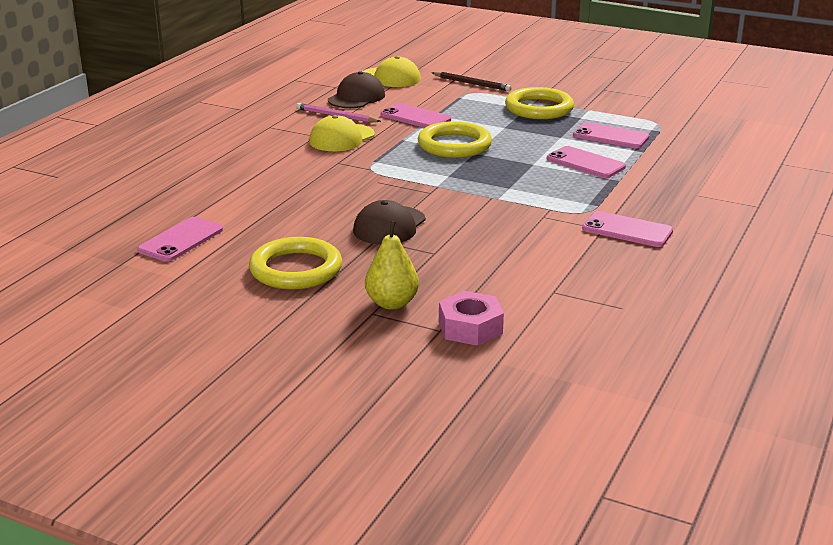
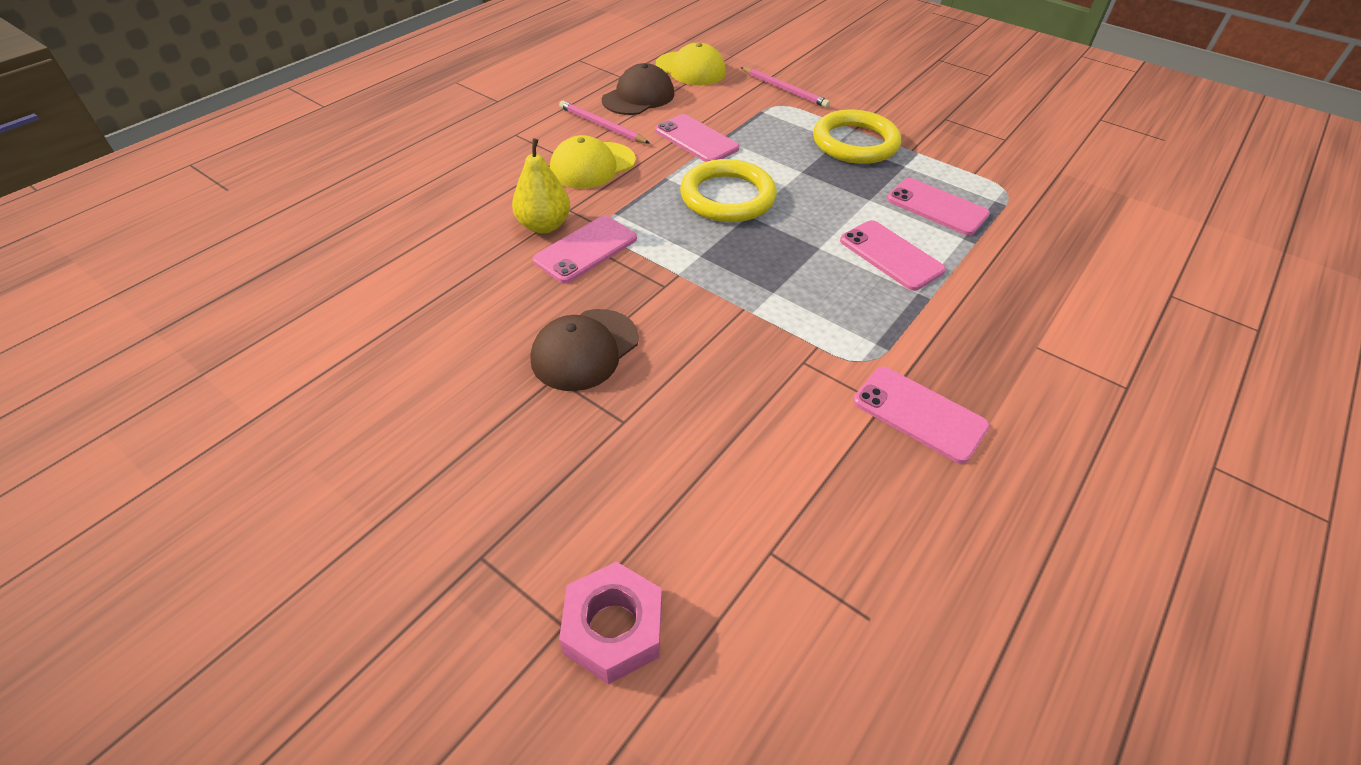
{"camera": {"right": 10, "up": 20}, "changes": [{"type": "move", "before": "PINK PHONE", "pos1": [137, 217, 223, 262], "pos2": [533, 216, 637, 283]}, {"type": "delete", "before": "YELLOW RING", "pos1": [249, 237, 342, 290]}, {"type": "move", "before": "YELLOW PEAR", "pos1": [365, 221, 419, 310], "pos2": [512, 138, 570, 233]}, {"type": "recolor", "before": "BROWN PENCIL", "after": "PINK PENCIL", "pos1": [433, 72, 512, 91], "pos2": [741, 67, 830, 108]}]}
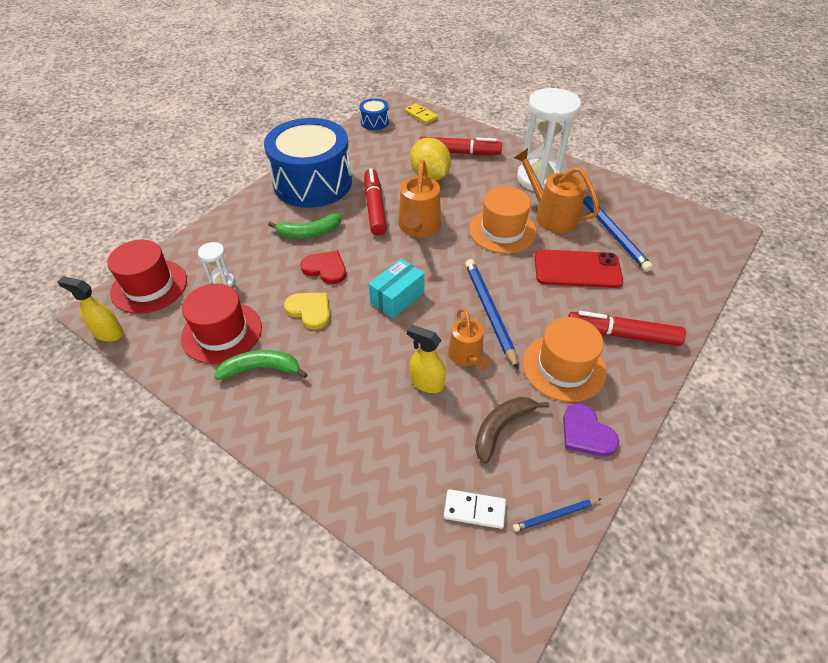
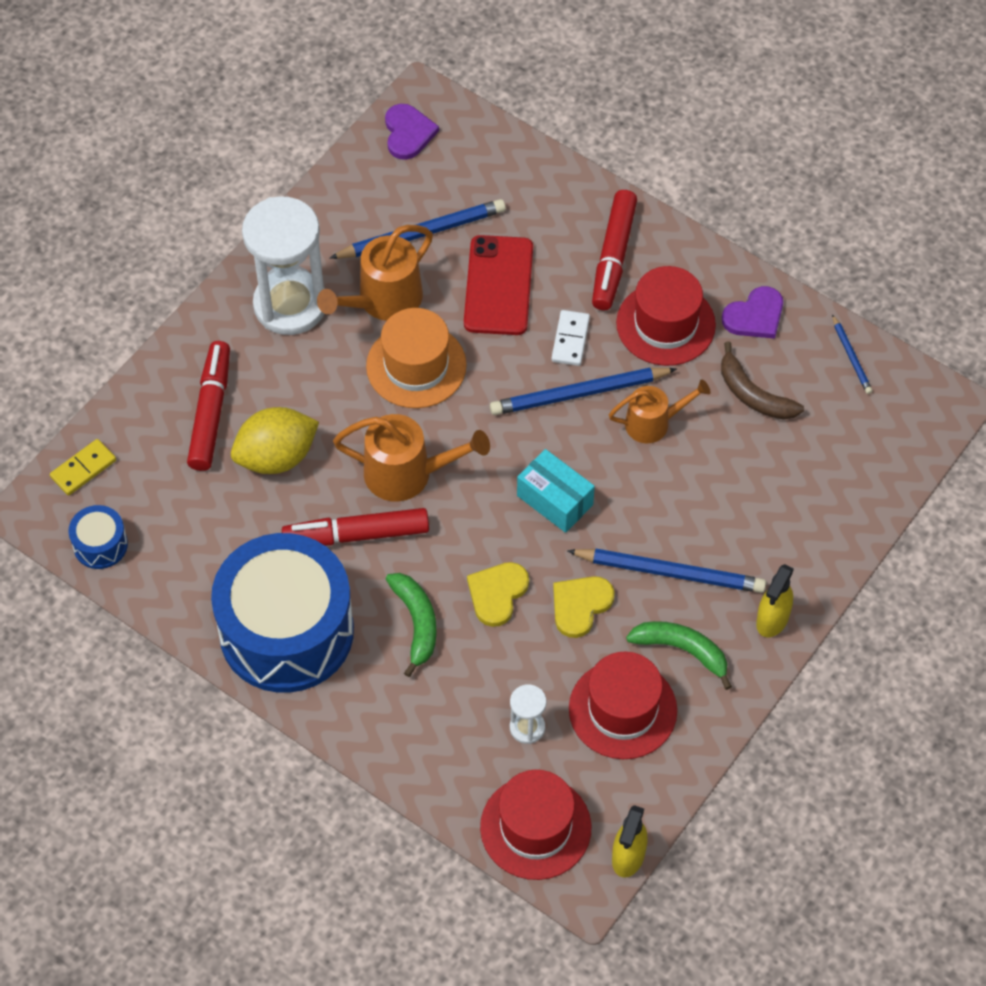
{"camera": {"right": -90, "up": 10}, "changes": [{"type": "rotate", "before": "GREEN BANANA", "pos1": [214, 350, 308, 380], "pos2": [626, 621, 732, 690], "turn": 120}, {"type": "recolor", "before": "RED HEART", "after": "YELLOW HEART", "pos1": [300, 251, 346, 284], "pos2": [467, 562, 529, 627]}, {"type": "move", "before": "YELLOW SPRAY BOTTLE", "pos1": [407, 325, 446, 393], "pos2": [756, 564, 794, 637]}, {"type": "move", "before": "WHITE DOMINO", "pos1": [444, 489, 506, 529], "pos2": [551, 310, 590, 366]}, {"type": "recolor", "before": "ORANGE HAT", "after": "RED HAT", "pos1": [523, 317, 607, 402], "pos2": [616, 266, 716, 366]}, {"type": "insert", "after": "PURPLE HEART", "pos2": [385, 104, 439, 160]}, {"type": "insert", "after": "BLUE PENCIL", "pos2": [567, 549, 766, 593]}]}
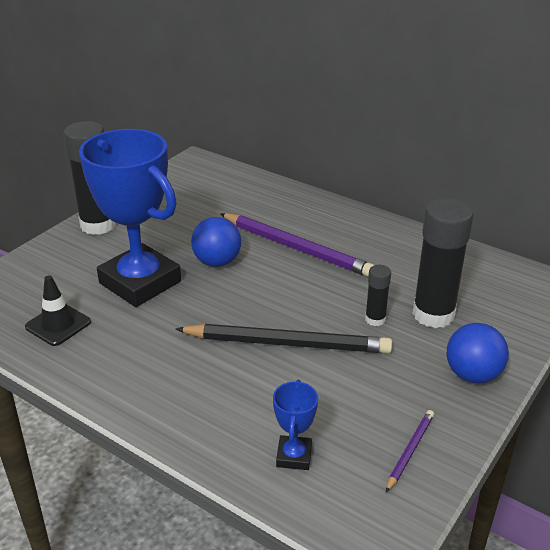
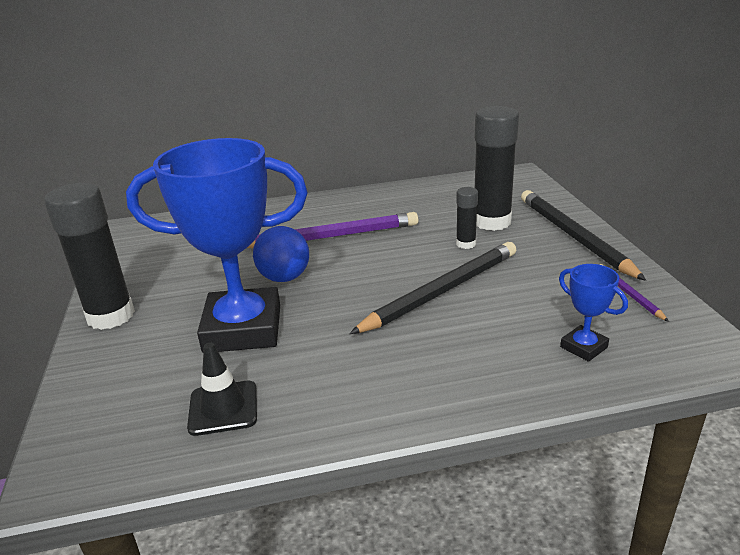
{"camera": {"right": -45, "up": -5}, "changes": [{"type": "replace", "before": "BLUE BALL", "after": "BLACK PENCIL", "pos1": [447, 323, 509, 383], "pos2": [521, 190, 646, 281]}]}
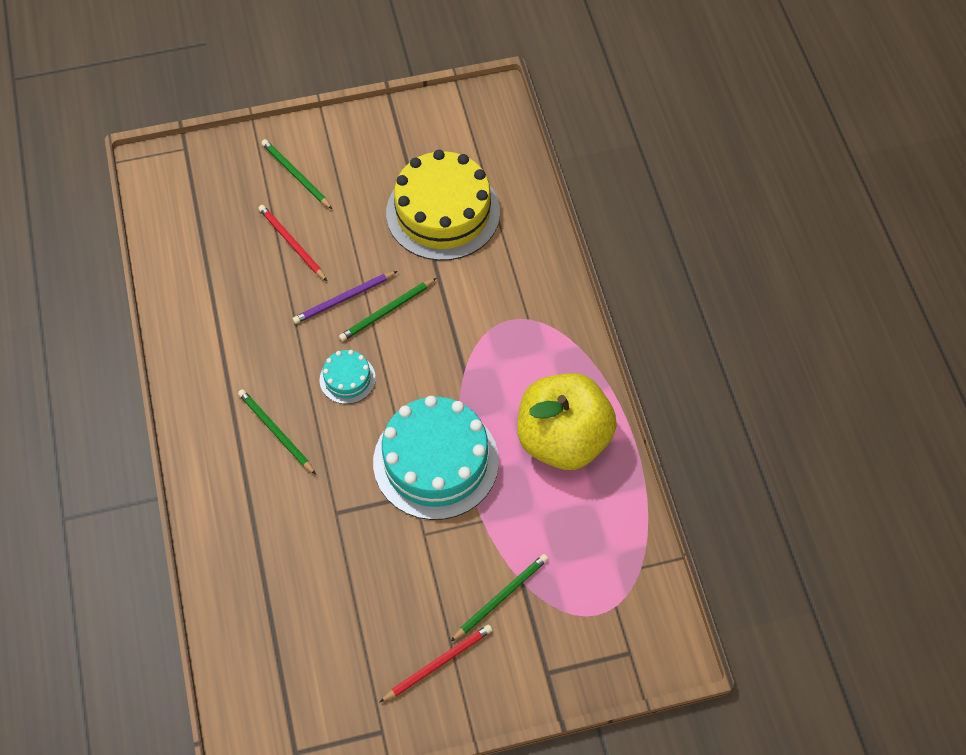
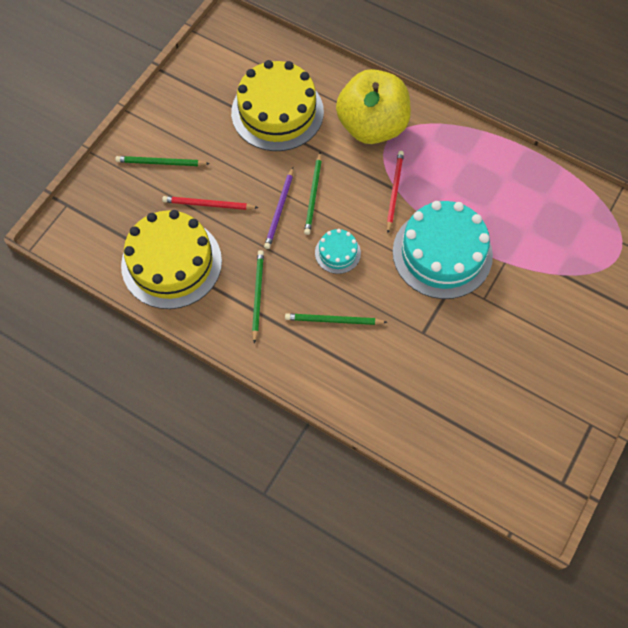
{"camera": {"right": -45, "up": 5}, "changes": [{"type": "move", "before": "RED PENCIL", "pos1": [379, 624, 493, 703], "pos2": [387, 151, 404, 233]}, {"type": "move", "before": "GREEN PENCIL", "pos1": [450, 554, 548, 642], "pos2": [252, 250, 264, 344]}, {"type": "move", "before": "YELLOW APPLE", "pos1": [517, 373, 617, 470], "pos2": [336, 69, 411, 144]}, {"type": "insert", "after": "YELLOW CAKE", "pos2": [121, 210, 222, 309]}]}
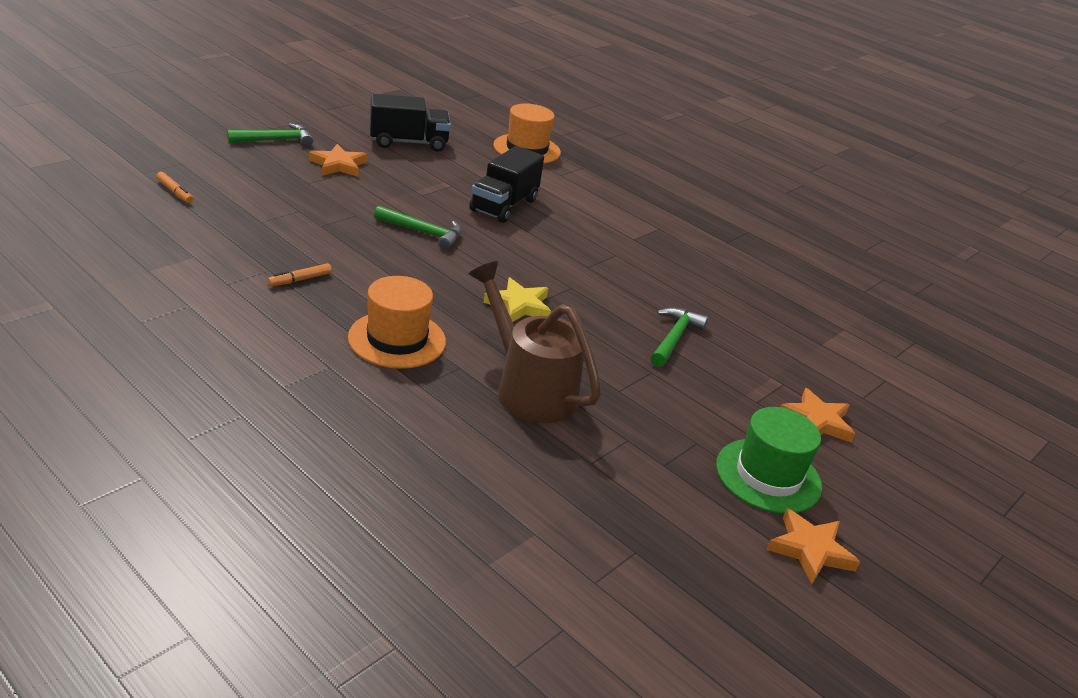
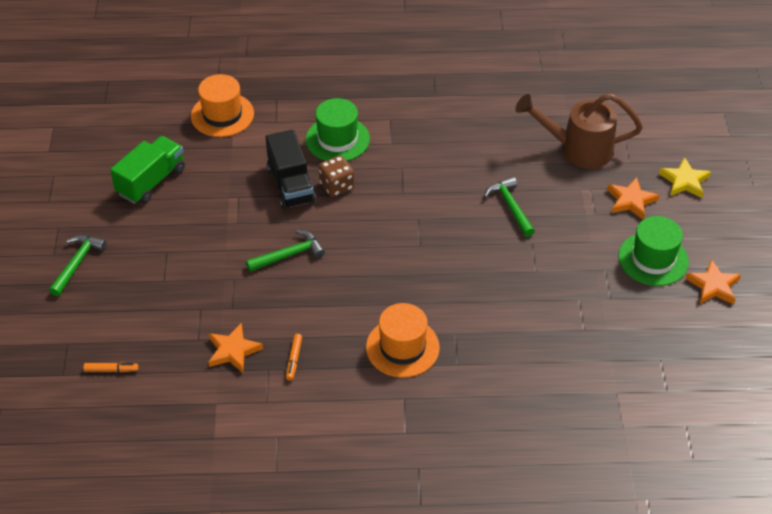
{"camera": {"right": -40, "up": 15}, "changes": [{"type": "move", "before": "ORANGE STAR", "pos1": [309, 144, 367, 177], "pos2": [208, 323, 263, 373]}, {"type": "recolor", "before": "BLACK TRUCK", "after": "GREEN TRUCK", "pos1": [370, 94, 451, 152], "pos2": [110, 136, 185, 204]}, {"type": "move", "before": "BROWN WATERING CAN", "pos1": [468, 261, 601, 423], "pos2": [515, 93, 643, 169]}, {"type": "move", "before": "YELLOW STAR", "pos1": [483, 278, 551, 322], "pos2": [659, 157, 711, 198]}, {"type": "insert", "after": "GREEN HAT", "pos2": [306, 98, 370, 161]}, {"type": "insert", "after": "BROWN DICE", "pos2": [318, 155, 354, 197]}]}
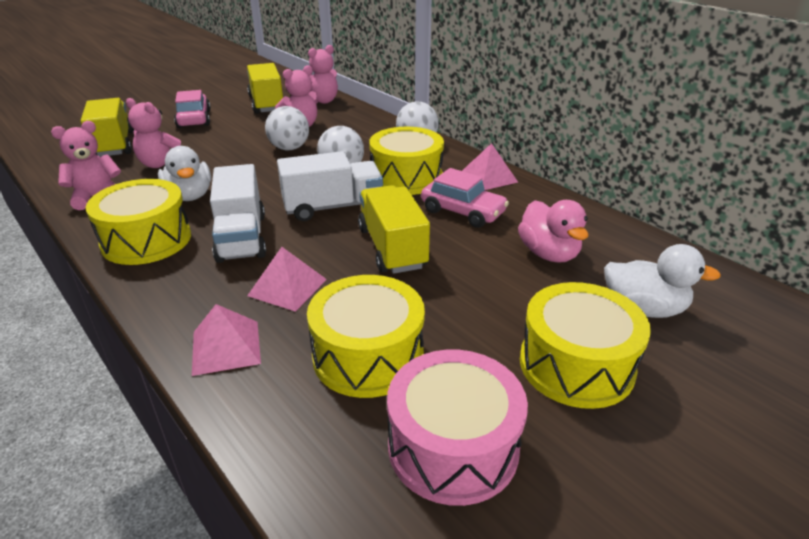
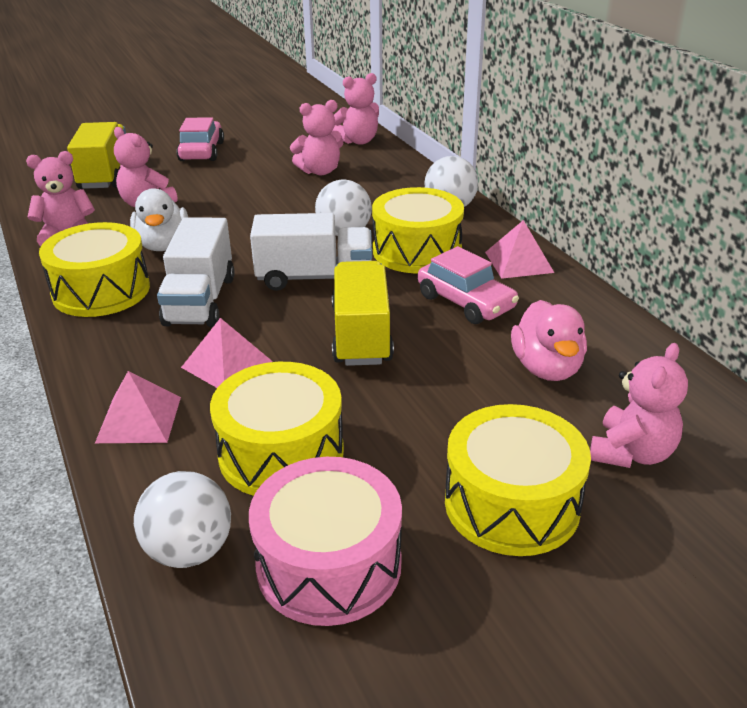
{"camera": {"right": 15, "up": 0}, "changes": [{"type": "delete", "before": "YELLOW TRUCK", "pos1": [247, 63, 283, 114]}, {"type": "move", "before": "WHITE BALL", "pos1": [265, 106, 309, 150], "pos2": [134, 471, 231, 568]}, {"type": "replace", "before": "WHITE DUCK", "after": "PINK TEDDY BEAR", "pos1": [604, 244, 721, 318], "pos2": [590, 343, 688, 468]}]}
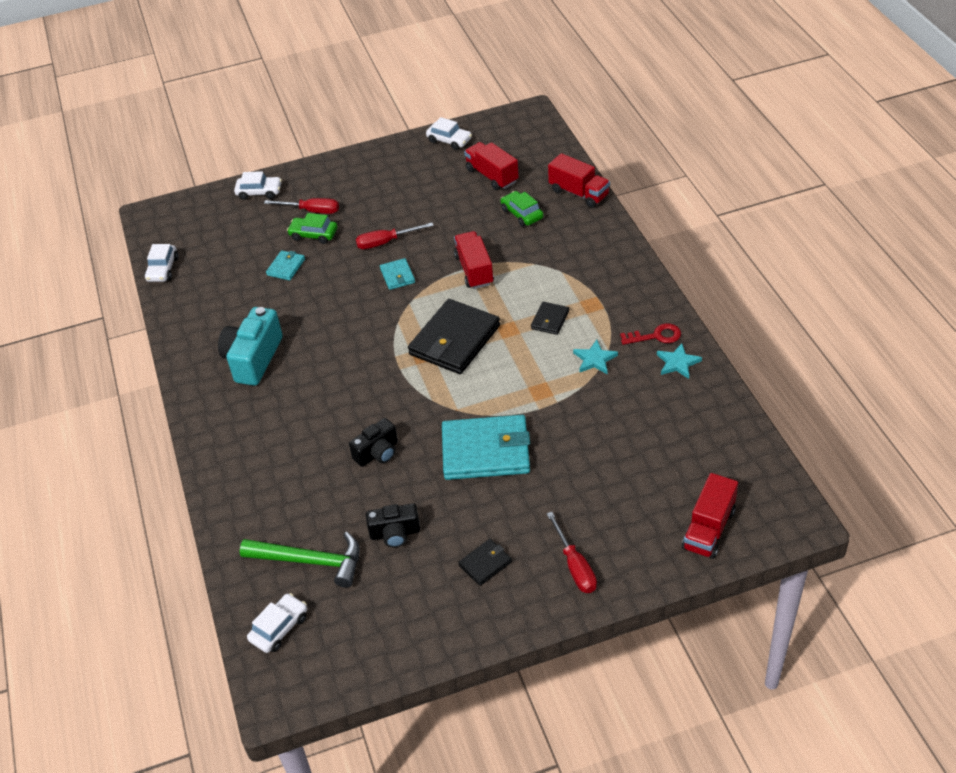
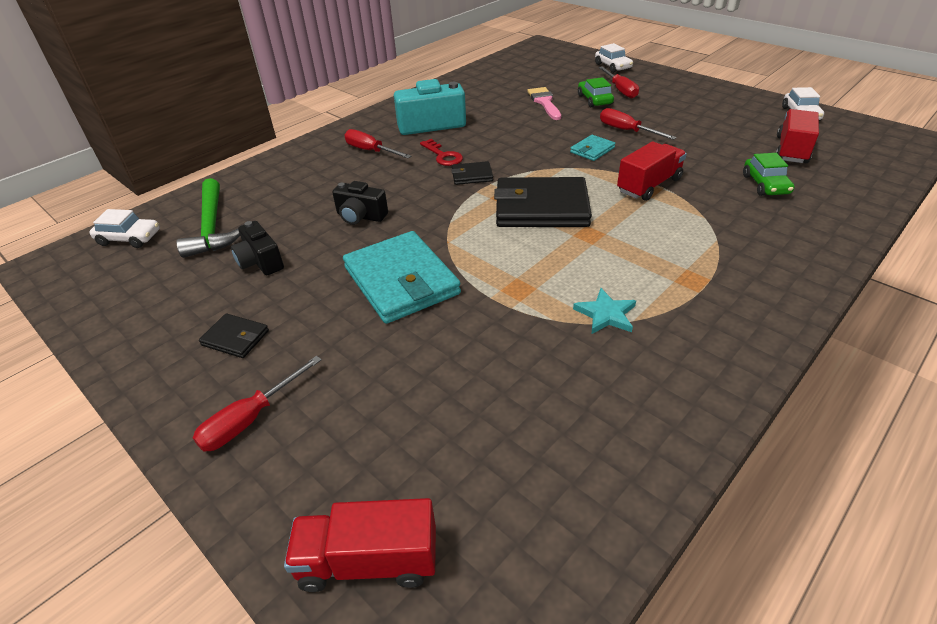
{"camera": {"right": 60, "up": -5}, "changes": [{"type": "delete", "before": "WHITE CAR", "pos1": [145, 244, 178, 282]}, {"type": "replace", "before": "TURQUOISE WALLET", "after": "PINK BRUSH", "pos1": [266, 250, 305, 281], "pos2": [527, 87, 561, 120]}, {"type": "rotate", "before": "GREEN CAR", "pos1": [501, 191, 544, 227], "pos2": [743, 153, 795, 196], "turn": 150}, {"type": "move", "before": "BLACK WALLET", "pos1": [531, 302, 569, 335], "pos2": [451, 161, 493, 185]}, {"type": "delete", "before": "RED TRUCK", "pos1": [548, 153, 610, 208]}, {"type": "move", "before": "RED KEY", "pos1": [620, 323, 681, 345], "pos2": [420, 139, 463, 166]}, {"type": "delete", "before": "TURQUOISE STAR", "pos1": [657, 343, 702, 379]}, {"type": "insert", "after": "RED SCREWDRIVER", "pos2": [344, 129, 411, 158]}]}
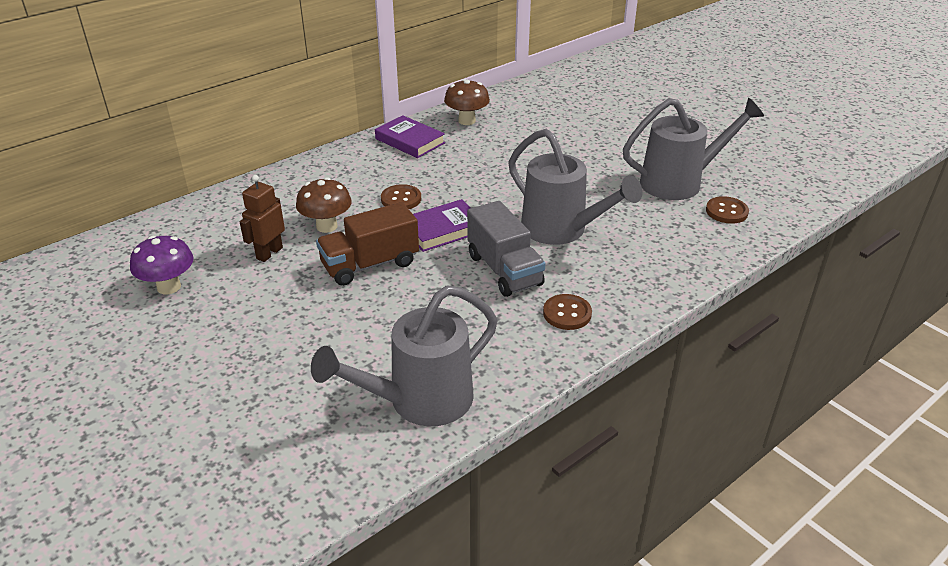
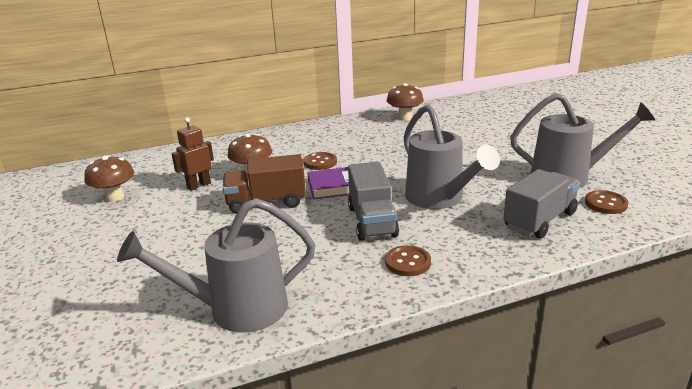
{"camera": {"right": 20, "up": -10}, "changes": [{"type": "recolor", "before": "PURPLE MUSHROOM", "after": "BROWN MUSHROOM", "pos1": [130, 236, 193, 294], "pos2": [84, 156, 134, 202]}, {"type": "delete", "before": "PURPLE BOOK", "pos1": [375, 115, 445, 158]}, {"type": "insert", "after": "GREY TRUCK", "pos2": [503, 169, 580, 239]}]}
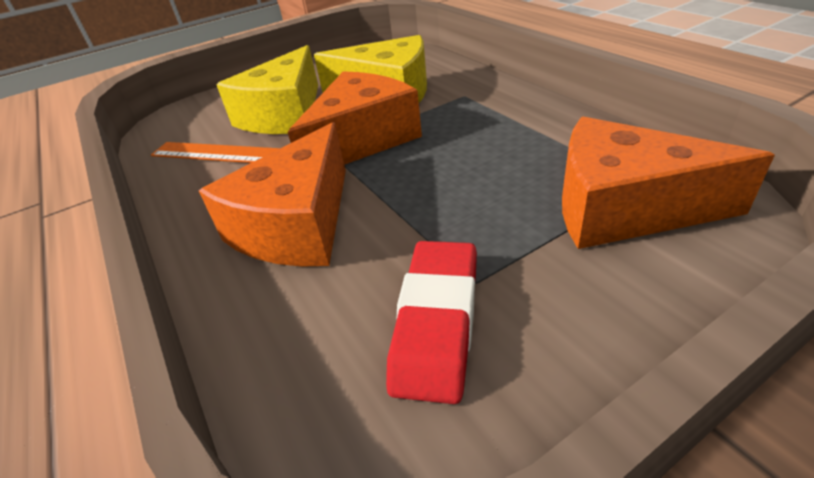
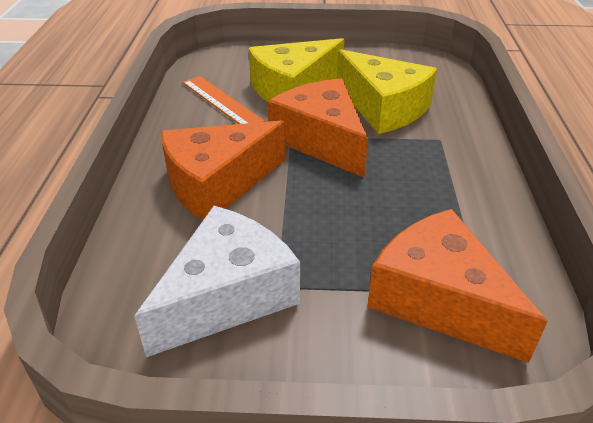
{"camera": {"right": 30, "up": 0}, "changes": [{"type": "rotate", "before": "ORANGE CHEESE", "pos1": [288, 71, 422, 165], "pos2": [268, 78, 368, 177], "turn": -105}, {"type": "replace", "before": "RED ERASER", "after": "WHITE CHEESE", "pos1": [386, 241, 477, 404], "pos2": [134, 206, 300, 357]}]}
